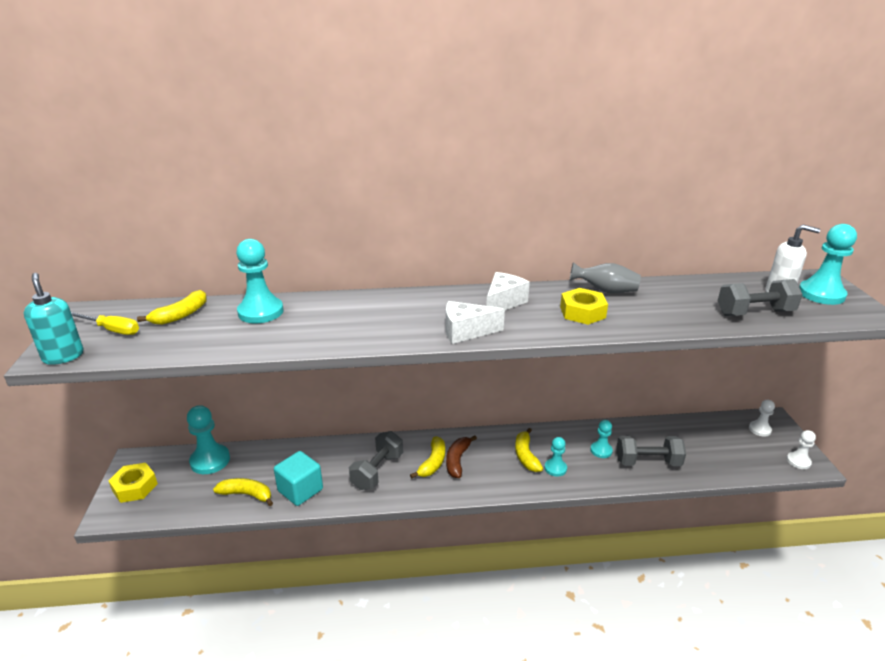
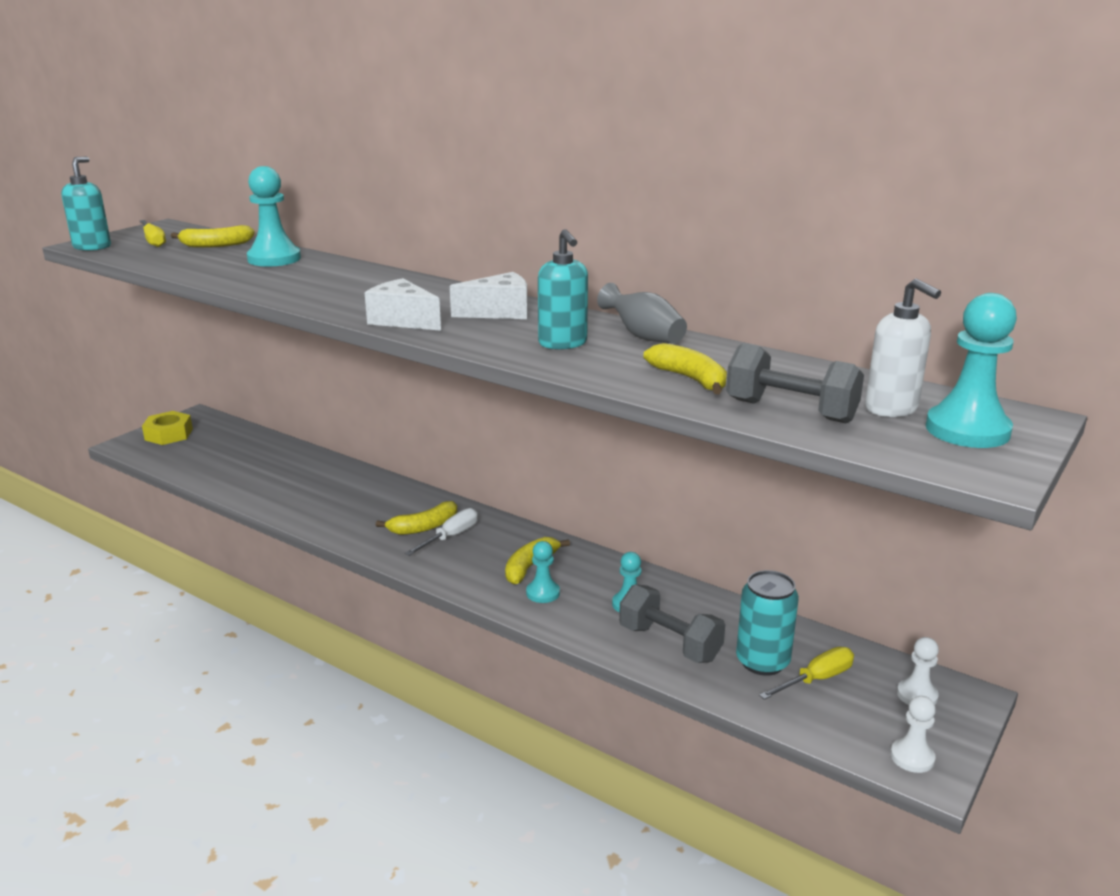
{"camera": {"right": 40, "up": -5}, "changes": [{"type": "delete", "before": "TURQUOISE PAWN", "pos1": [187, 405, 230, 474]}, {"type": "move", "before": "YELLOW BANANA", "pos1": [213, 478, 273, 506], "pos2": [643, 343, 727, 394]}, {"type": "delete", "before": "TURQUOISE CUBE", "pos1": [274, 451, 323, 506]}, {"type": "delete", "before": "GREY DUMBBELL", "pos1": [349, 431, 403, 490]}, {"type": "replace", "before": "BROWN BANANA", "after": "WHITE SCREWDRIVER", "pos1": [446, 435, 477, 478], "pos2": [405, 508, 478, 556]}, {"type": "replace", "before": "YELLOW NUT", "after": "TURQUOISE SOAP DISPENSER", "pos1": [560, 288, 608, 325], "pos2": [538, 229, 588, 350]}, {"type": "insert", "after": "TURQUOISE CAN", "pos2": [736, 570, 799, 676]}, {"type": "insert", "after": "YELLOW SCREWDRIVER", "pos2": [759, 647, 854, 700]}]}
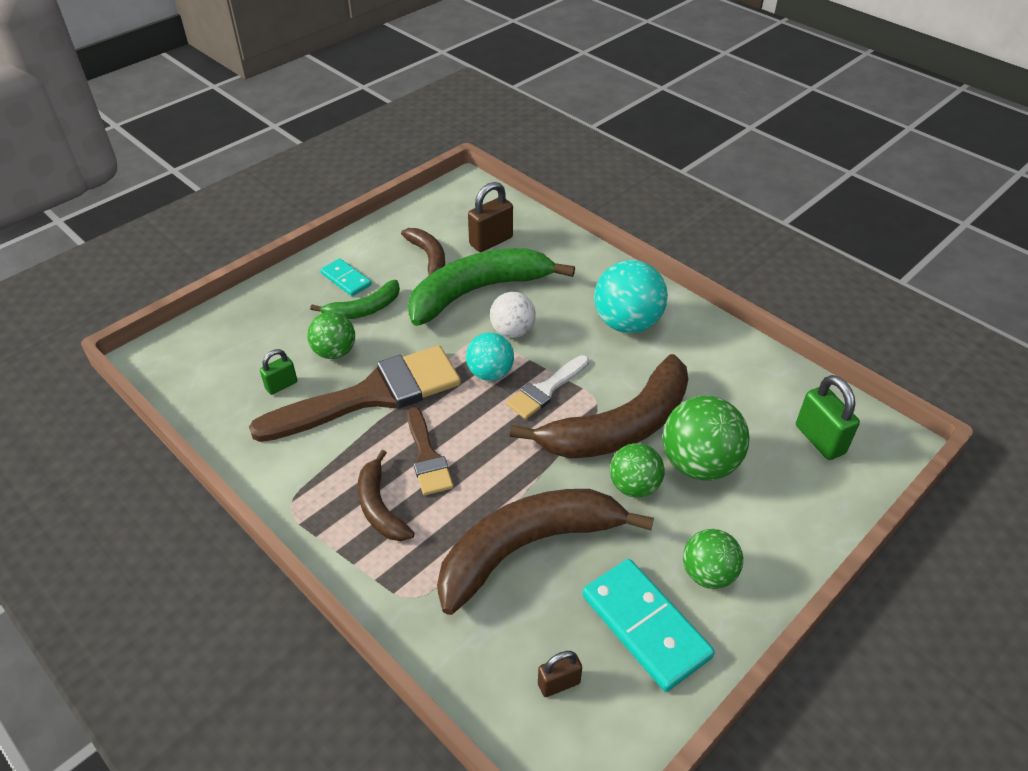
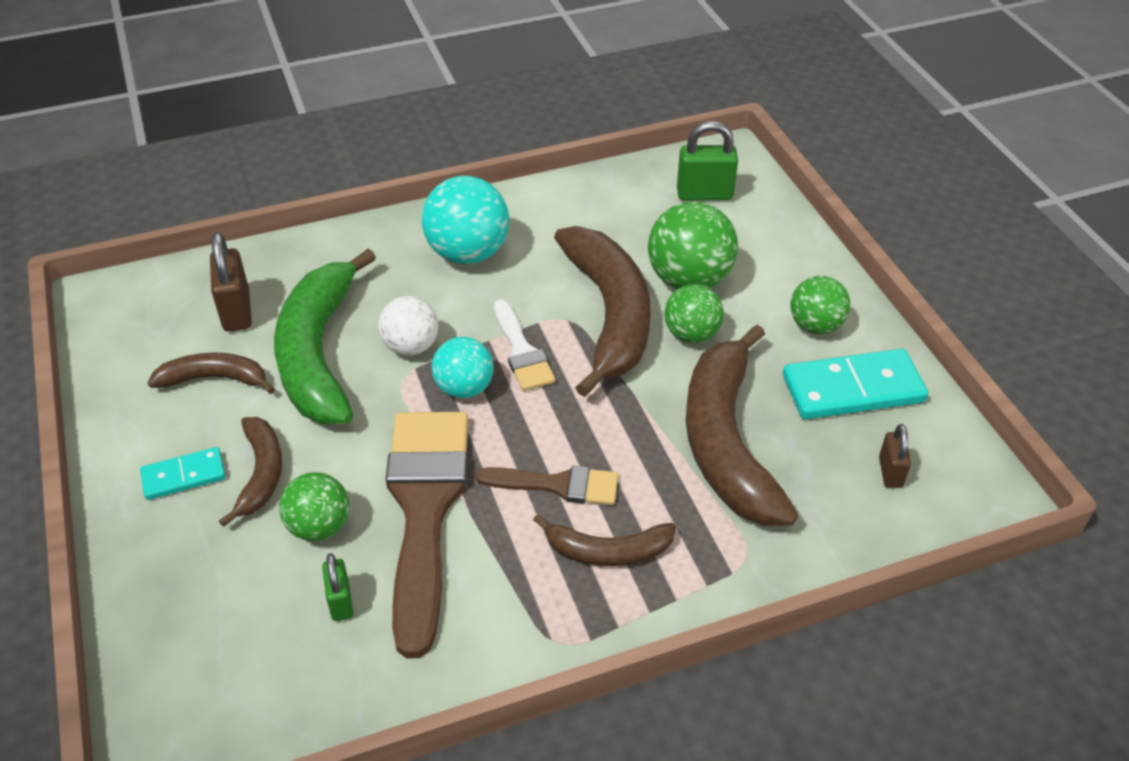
{"camera": {"right": -65, "up": 0}, "changes": [{"type": "recolor", "before": "GREEN BANANA", "after": "BROWN BANANA", "pos1": [310, 280, 400, 319], "pos2": [219, 417, 282, 527]}]}
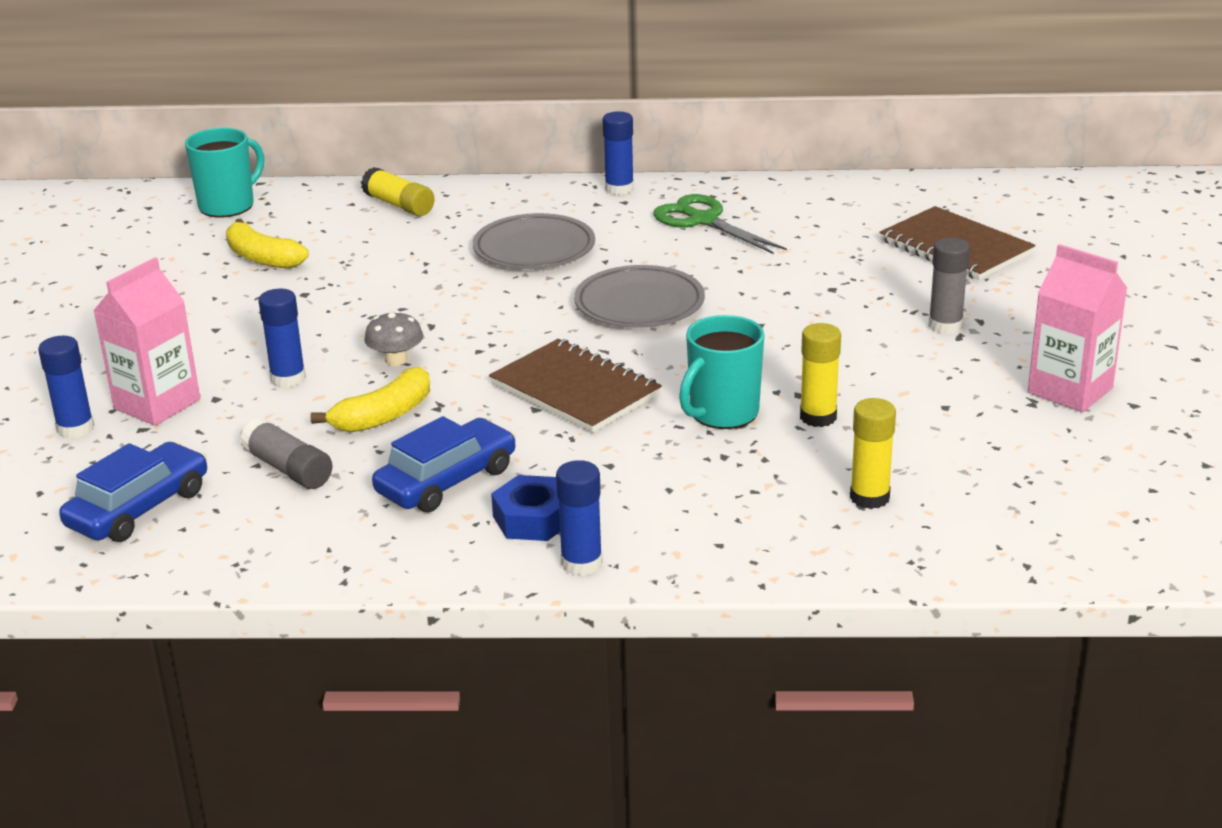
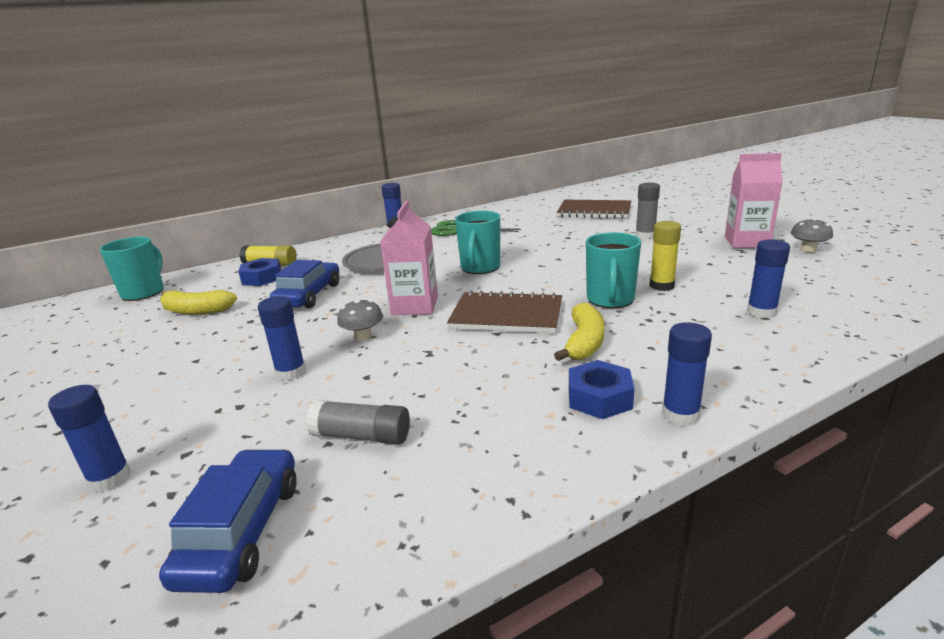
{"camera": {"right": -30, "up": -5}, "changes": [{"type": "move", "before": "PINK CARTON", "pos1": [93, 257, 200, 426], "pos2": [380, 201, 438, 315]}, {"type": "move", "before": "YELLOW BANANA", "pos1": [310, 367, 430, 432], "pos2": [554, 303, 605, 361]}, {"type": "move", "before": "BLUE CAR", "pos1": [372, 416, 516, 512], "pos2": [270, 260, 339, 308]}, {"type": "replace", "before": "GREY PLATE", "after": "TURQUOISE MUG", "pos1": [574, 265, 705, 328], "pos2": [455, 211, 500, 274]}, {"type": "recolor", "before": "YELLOW GLUE STICK", "after": "BLUE GLUE STICK", "pos1": [850, 398, 896, 509], "pos2": [747, 239, 790, 318]}, {"type": "insert", "after": "BLUE NUT", "pos2": [238, 258, 281, 286]}, {"type": "insert", "after": "GREY MUSHROOM", "pos2": [791, 217, 833, 252]}]}
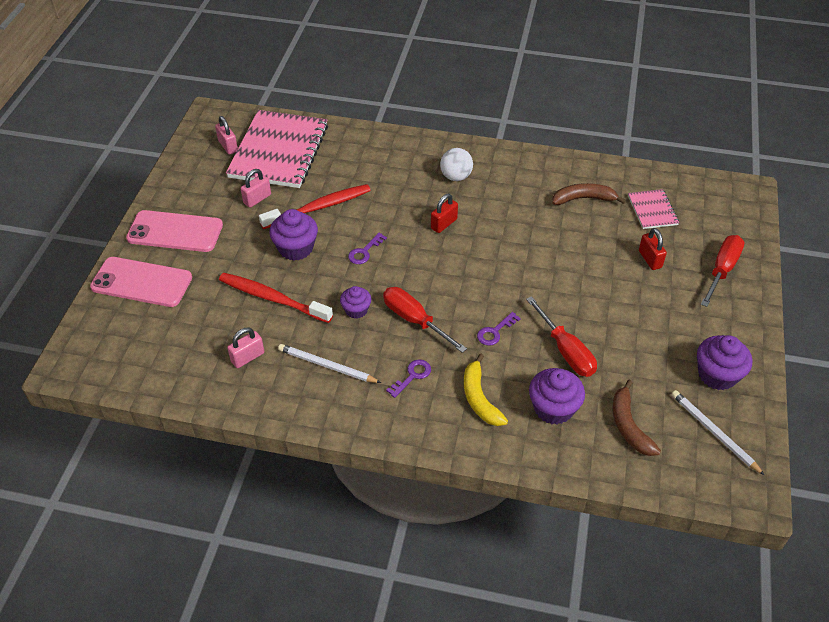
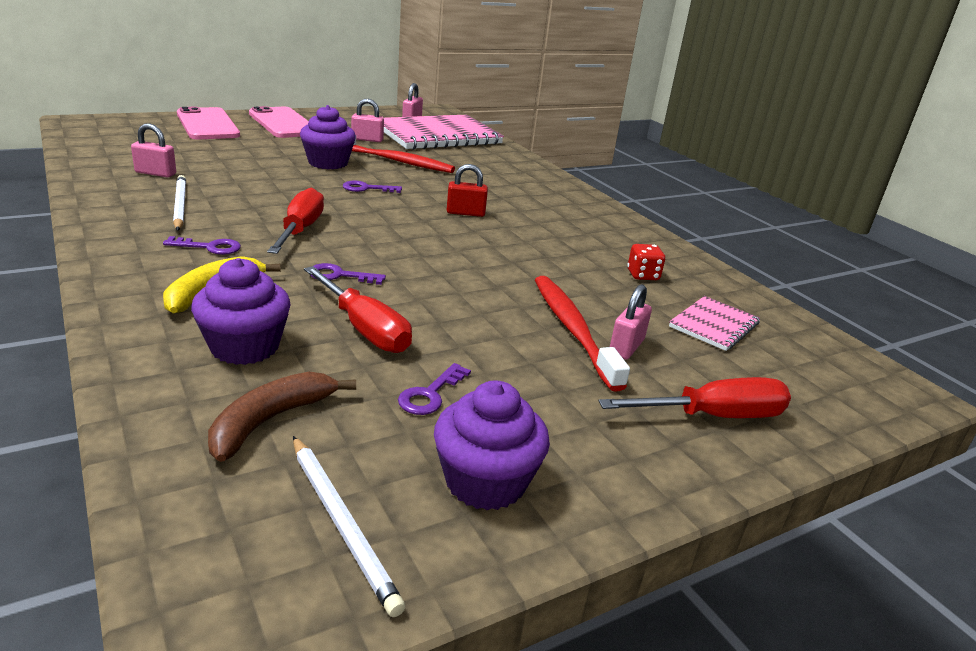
{"camera": {"right": 45, "up": -20}, "changes": [{"type": "move", "before": "RED TOOTHBRUSH", "pos1": [219, 273, 333, 323], "pos2": [535, 276, 630, 392]}, {"type": "delete", "before": "PURPLE CUPCAKE", "pos1": [340, 286, 371, 319]}, {"type": "delete", "before": "WHITE BALL", "pos1": [440, 148, 473, 181]}, {"type": "rotate", "before": "RED SCREWDRIVER", "pos1": [526, 296, 597, 377], "pos2": [304, 266, 412, 353], "turn": -60}, {"type": "replace", "before": "BROWN BANANA", "after": "RED DICE", "pos1": [552, 183, 626, 205], "pos2": [627, 244, 665, 280]}, {"type": "recolor", "before": "RED PADLOCK", "after": "PINK PADLOCK", "pos1": [639, 228, 667, 270], "pos2": [610, 284, 652, 360]}, {"type": "rotate", "before": "WHITE PENCIL", "pos1": [671, 390, 765, 476], "pos2": [293, 436, 405, 617], "turn": 135}, {"type": "insert", "after": "PURPLE KEY", "pos2": [398, 363, 471, 415]}]}
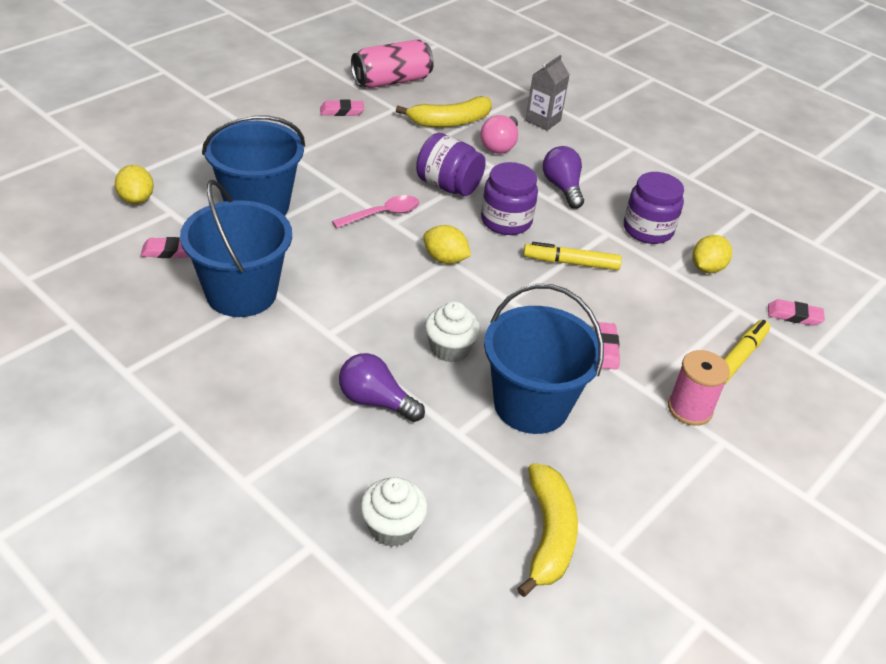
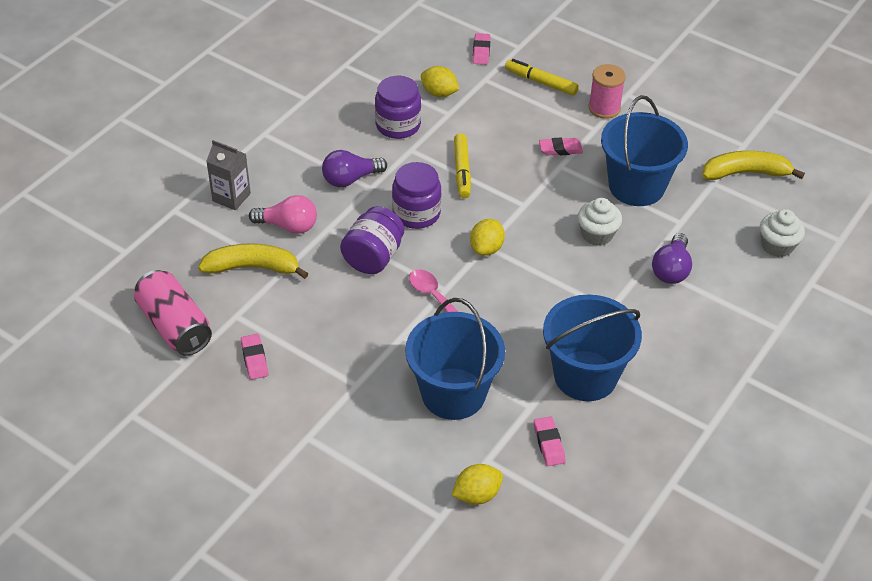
{"camera": {"right": -95, "up": 5}, "changes": [{"type": "rotate", "before": "YELLOW BANANA", "pos1": [396, 96, 492, 127], "pos2": [198, 243, 308, 279], "turn": -60}]}
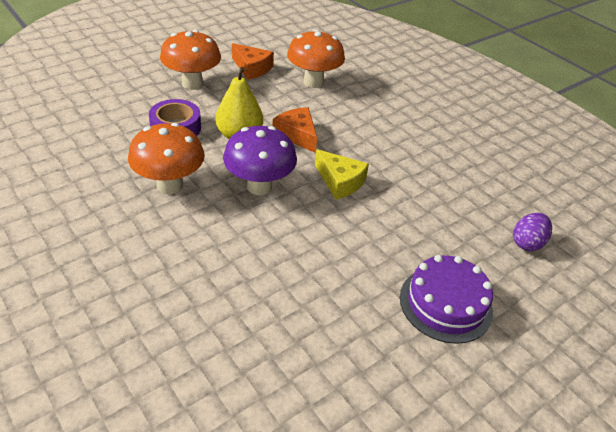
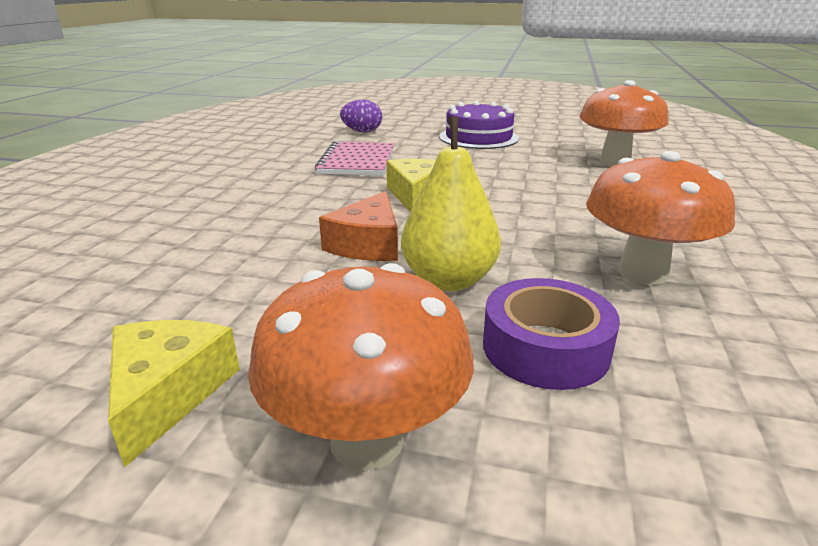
{"camera": {"right": -125, "up": -15}, "changes": [{"type": "delete", "before": "PURPLE MUSHROOM", "pos1": [223, 126, 297, 195]}, {"type": "recolor", "before": "ORANGE CHEESE", "after": "YELLOW CHEESE", "pos1": [232, 43, 274, 80], "pos2": [108, 320, 240, 467]}, {"type": "move", "before": "ORANGE MUSHROOM", "pos1": [287, 30, 345, 88], "pos2": [579, 80, 669, 166]}, {"type": "insert", "after": "PINK NOTEBOOK", "pos2": [315, 141, 394, 176]}]}
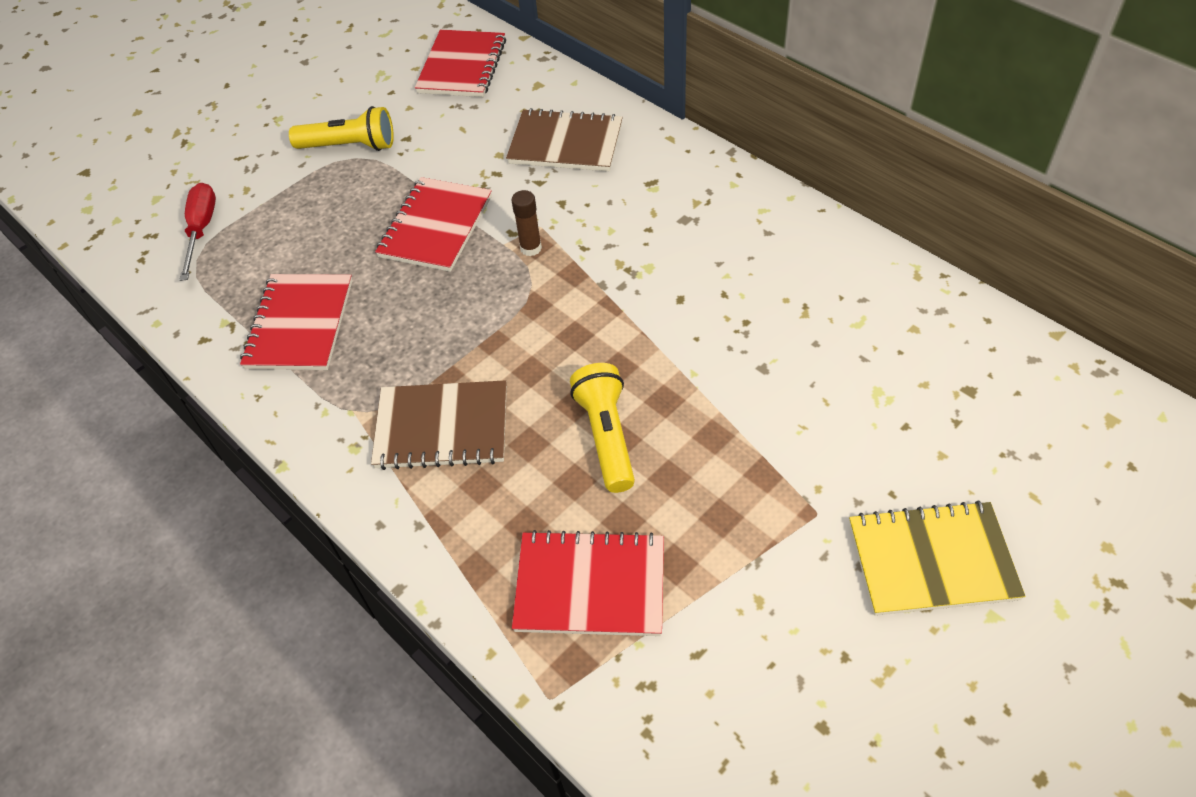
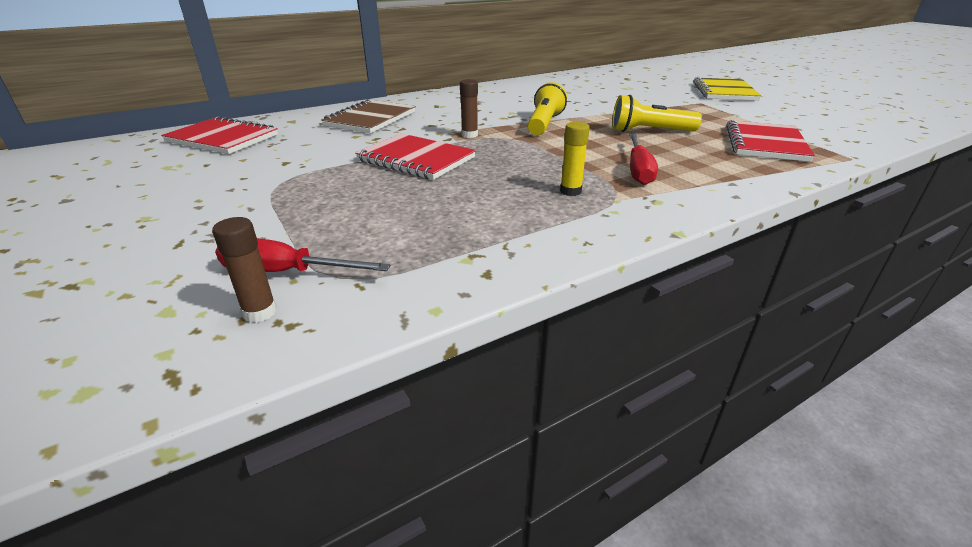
{"camera": {"right": -80, "up": -20}, "changes": [{"type": "delete", "before": "RED NOTEBOOK", "pos1": [240, 274, 352, 370]}, {"type": "move", "before": "YELLOW FLASHLIGHT", "pos1": [289, 106, 394, 151], "pos2": [527, 82, 567, 135]}, {"type": "replace", "before": "BROWN NOTEBOOK", "after": "RED SCREWDRIVER", "pos1": [371, 380, 507, 470], "pos2": [629, 134, 658, 185]}, {"type": "insert", "after": "BROWN GLUE STICK", "pos2": [212, 217, 277, 323]}, {"type": "insert", "after": "YELLOW GLUE STICK", "pos2": [560, 122, 590, 196]}]}
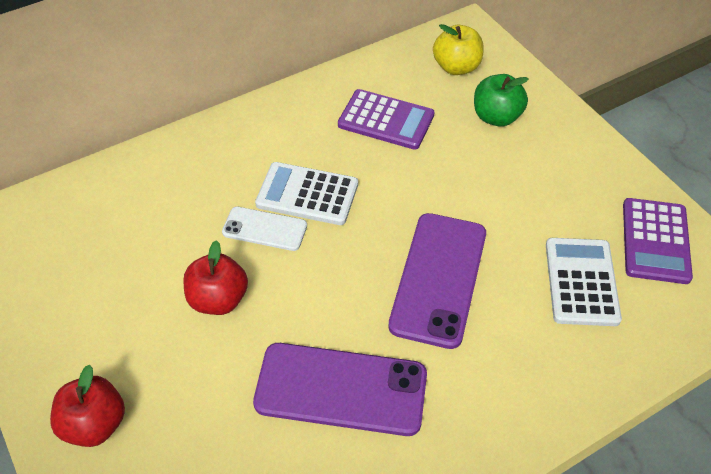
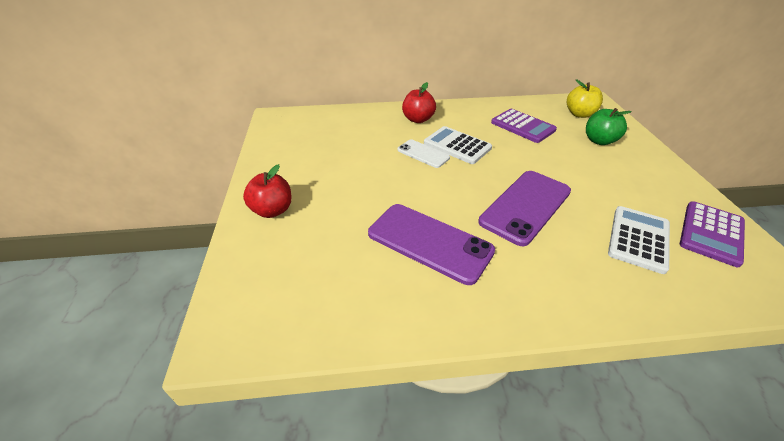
{"camera": {"right": 25, "up": -10}, "changes": [{"type": "move", "before": "RED APPLE", "pos1": [183, 240, 248, 315], "pos2": [402, 82, 436, 123]}]}
